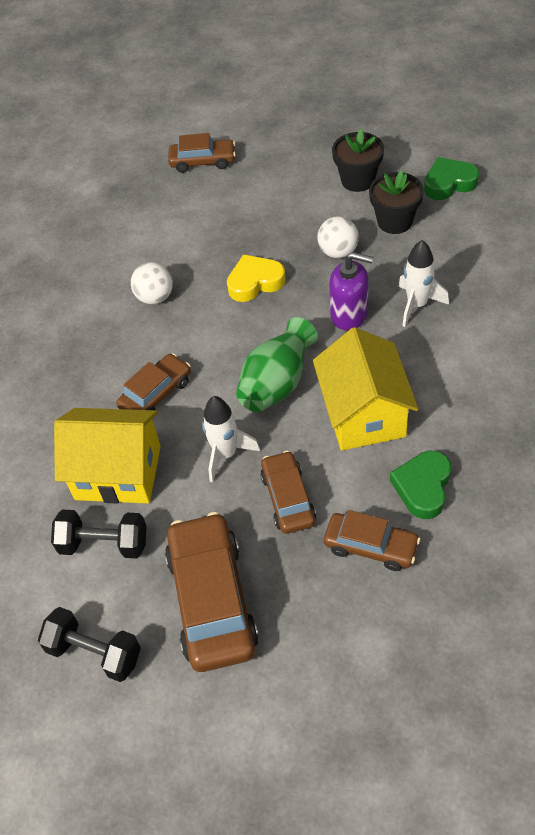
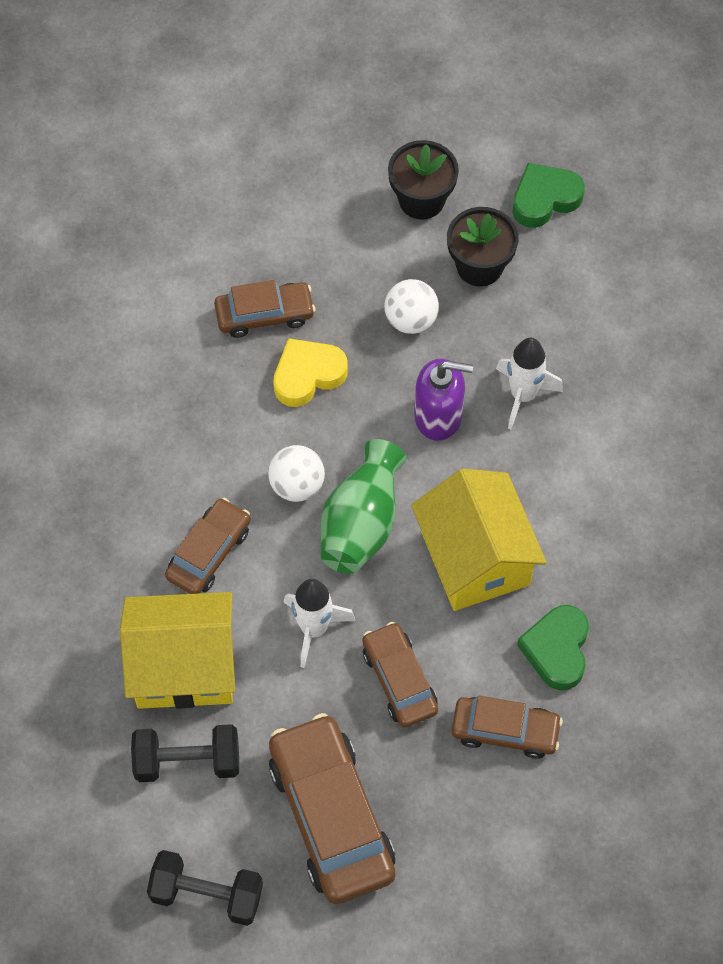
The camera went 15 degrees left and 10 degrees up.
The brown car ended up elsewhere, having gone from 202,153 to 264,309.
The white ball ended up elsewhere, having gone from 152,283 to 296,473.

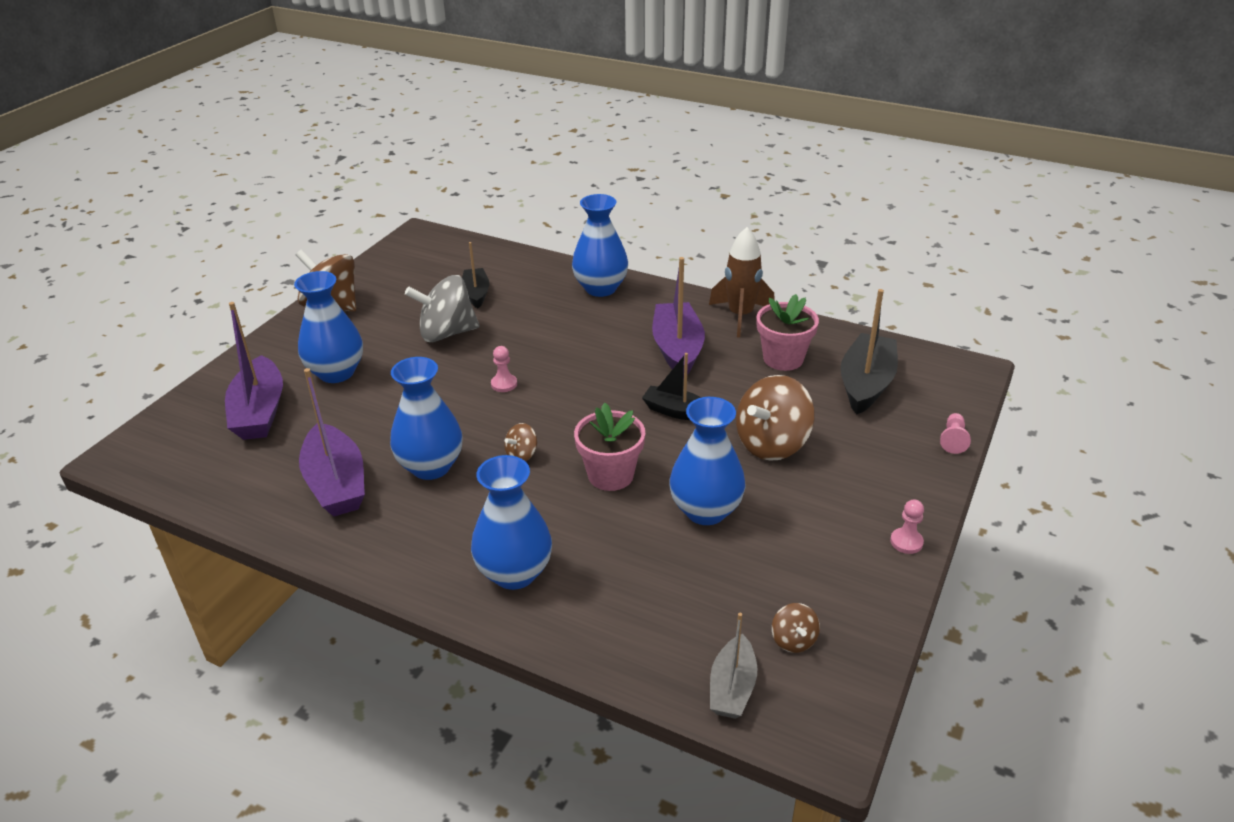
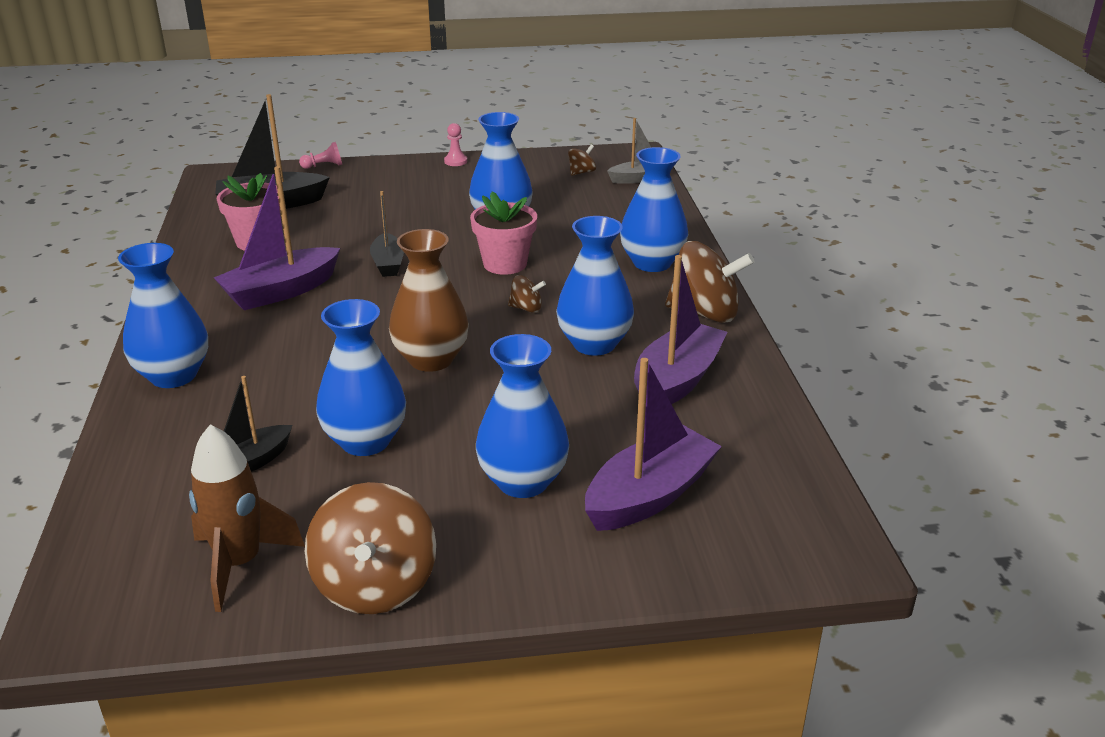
The camera went 125 degrees left and 5 degrees down.
The brown rocket ended up elsewhere, having gone from 742,282 to 247,518.
Where the grey spinning top stood at 442,308, the blue vase came to stand at 361,377.
Where the pink pawn stood at 504,369, the brown vase came to stand at 429,300.
The brown spinning top ended up elsewhere, having gone from 775,418 to 709,282.

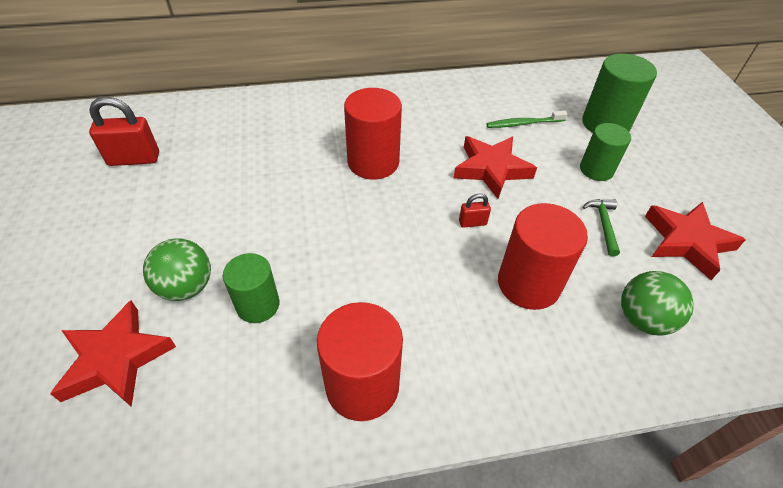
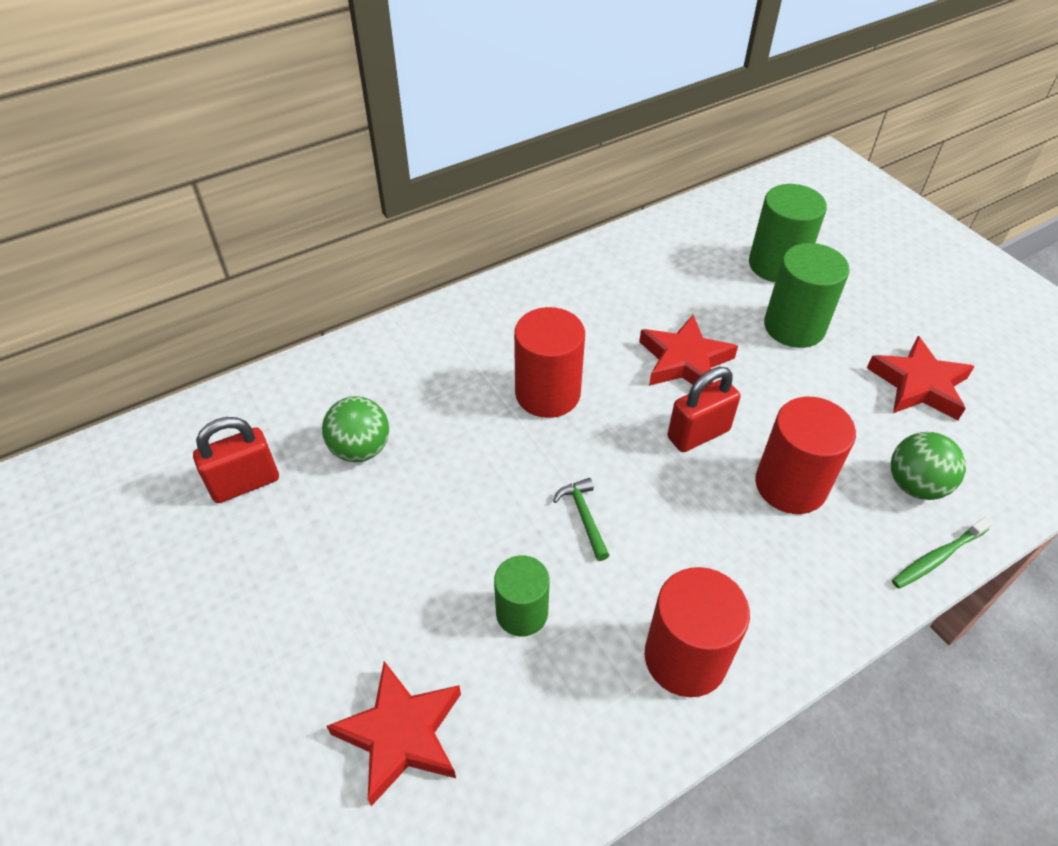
The camera went 20 degrees left and 0 degrees up.
The green toothbrush ended up elsewhere, having gone from 526,119 to 943,552.
The size of the green cylinder at 605,152 changed by a factor of 1.53.
The size of the red padlock at 475,211 changed by a factor of 1.95.
The green hammer ended up elsewhere, having gone from 601,228 to 581,519.
The green ball ended up elsewhere, having gone from 177,269 to 355,429.

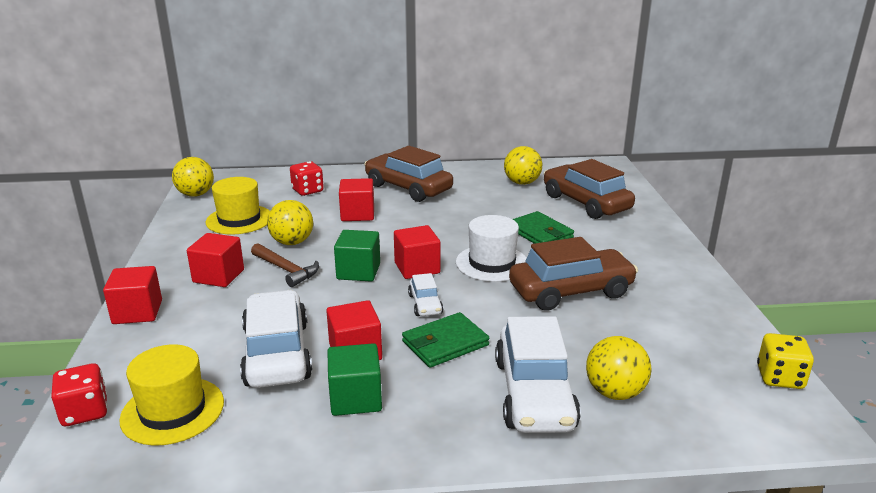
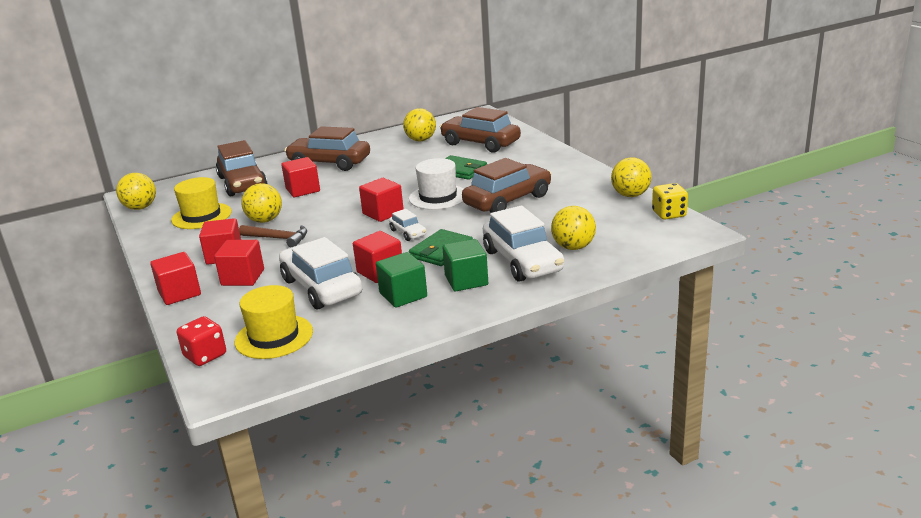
The camera went 20 degrees left and 0 degrees up.
Where the red dice stood at 307,178, the brown car came to stand at 241,168.
The green cube ended up elsewhere, having gone from 357,255 to 465,265.
The second view gained the yellow ball at 631,177.
The second view gained the red cube at 239,263.

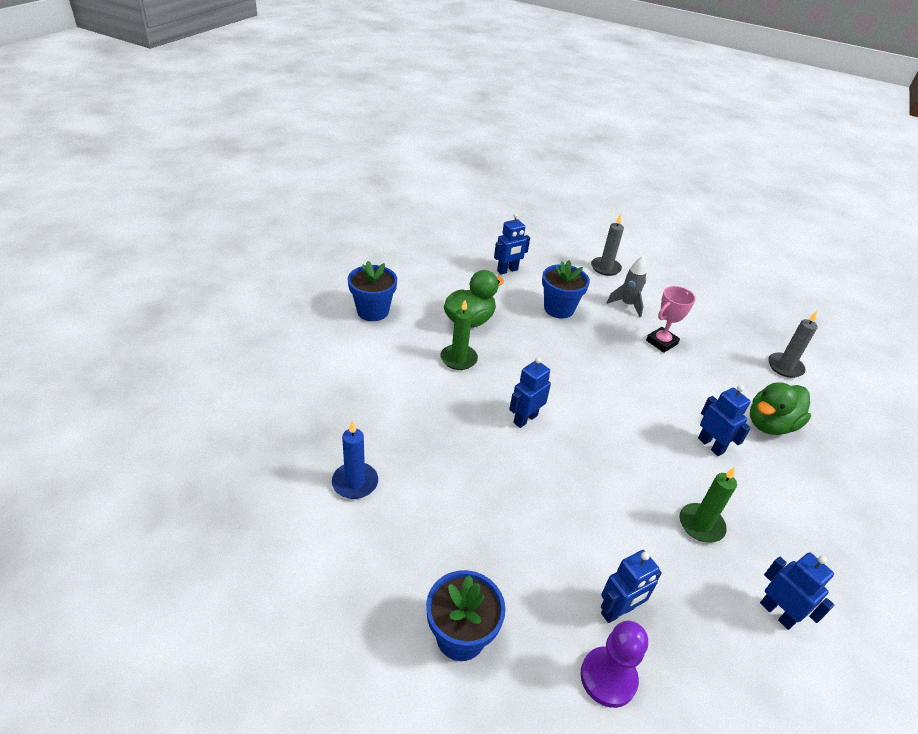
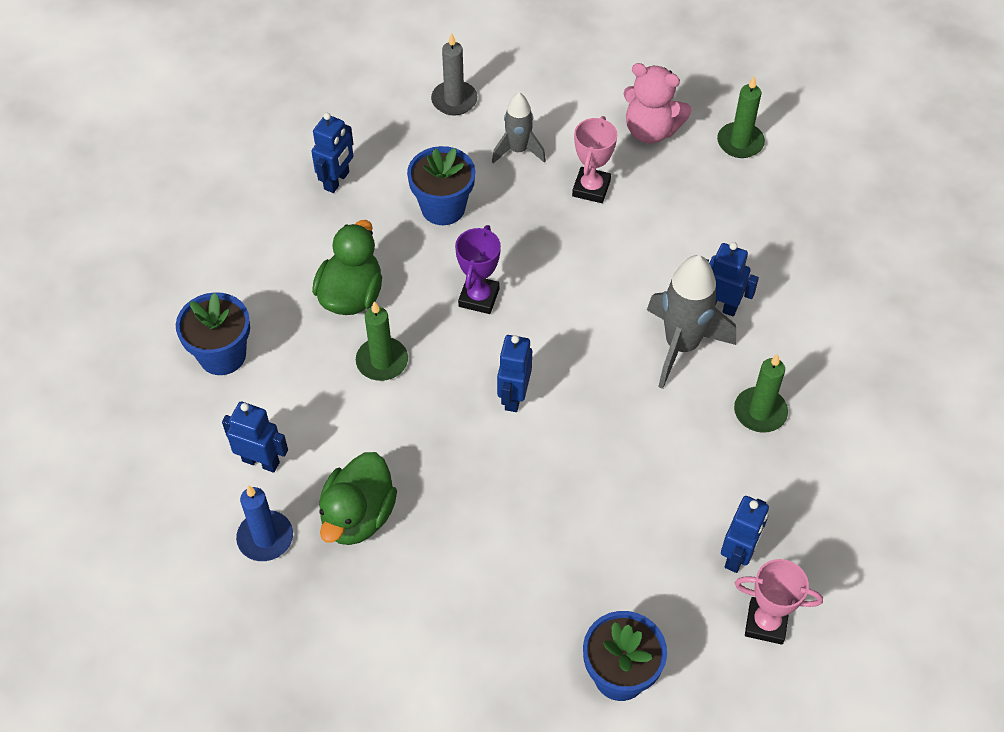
The camera went 30 degrees left and 15 degrees up.
What was the grey candle at 793,344 turned into the green candle at 741,117.
The green duck ended up elsewhere, having gone from 780,408 to 358,498.
The blue candle ended up elsewhere, having gone from 355,460 to 264,523.
The blue robot ended up elsewhere, having gone from 797,591 to 255,437.
Where the purple pawn stood at 614,664, the pink trophy came to stand at 779,602.
The second view gained the pink teddy bear at 657,103.
The second view gained the purple trophy at 478,269.
The second view gained the grey rocket at 691,322.

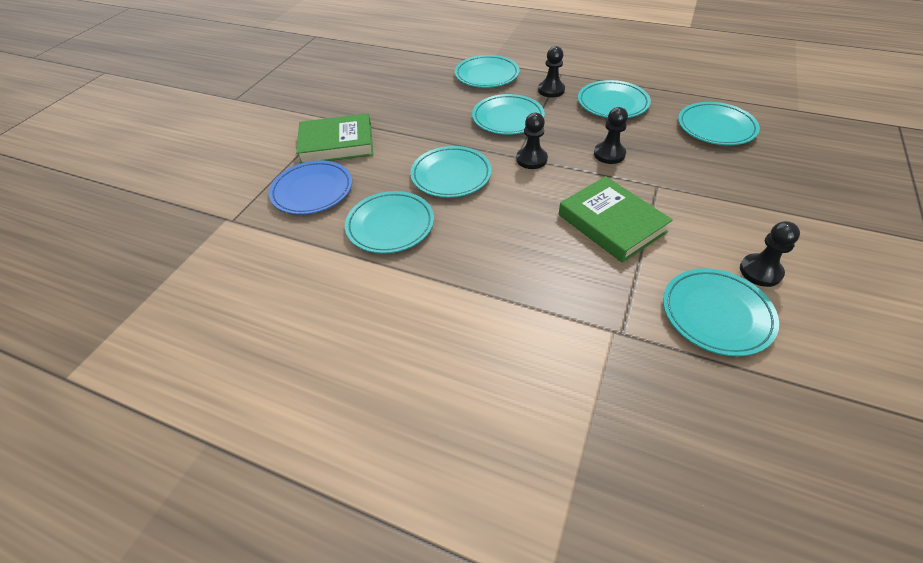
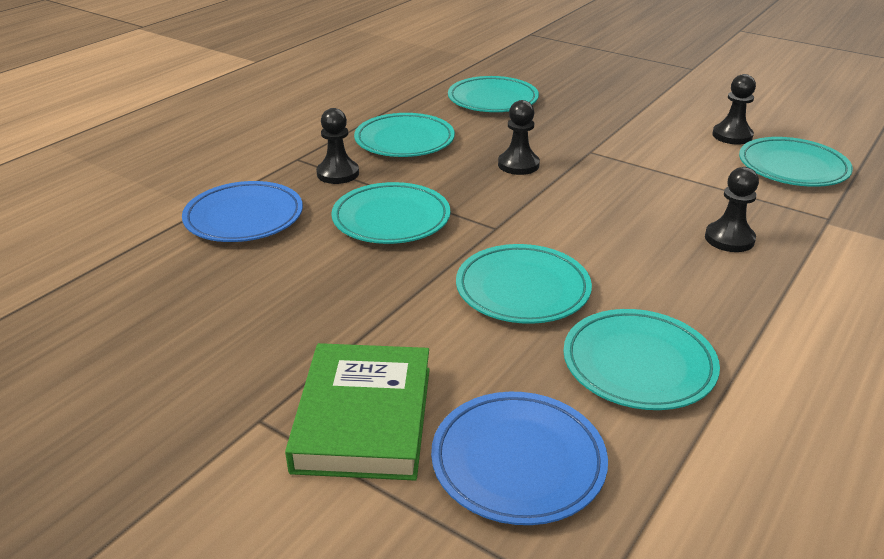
The camera went 80 degrees left and 15 degrees down.
What was the turquoise plate at 487,71 turned into the blue plate at 242,211.
The black pawn ended up elsewhere, having gone from 532,141 to 732,209.
The second view lost the green book at 616,219.

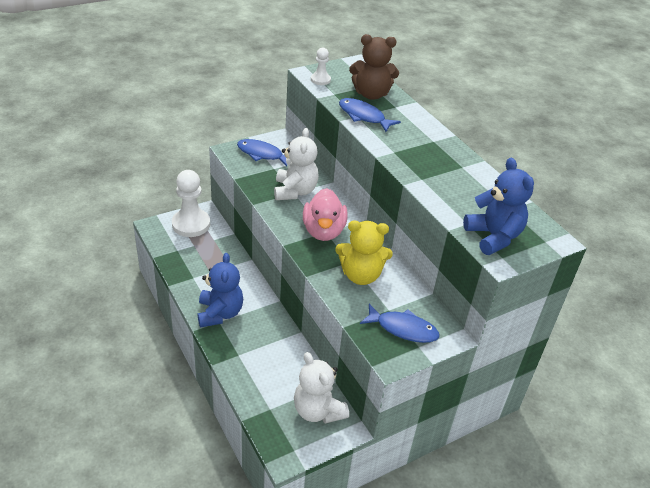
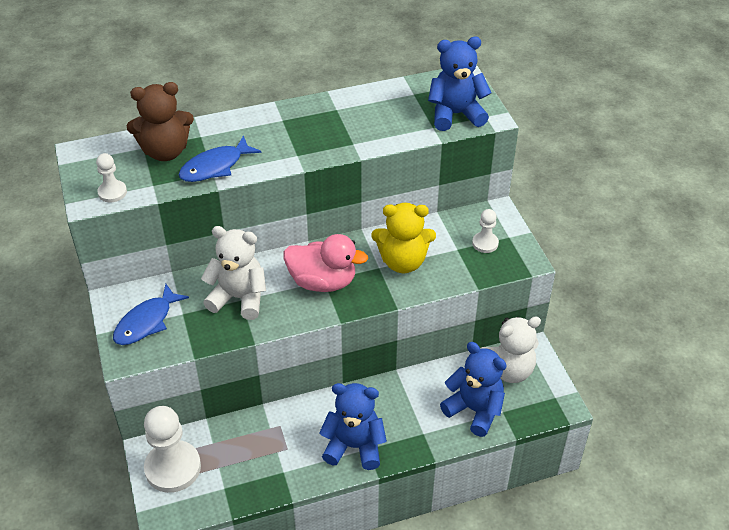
The camera went 75 degrees left and 5 degrees up.
The brown teddy bear at 374,67 ended up facing another way, 60 degrees clockwise from before.
The yellow teddy bear at 364,252 ended up facing another way, 75 degrees clockwise from before.
Where the blue fish stood at 400,323, the white pawn came to stand at 485,231.
The second view gained the blue teddy bear at 473,389.

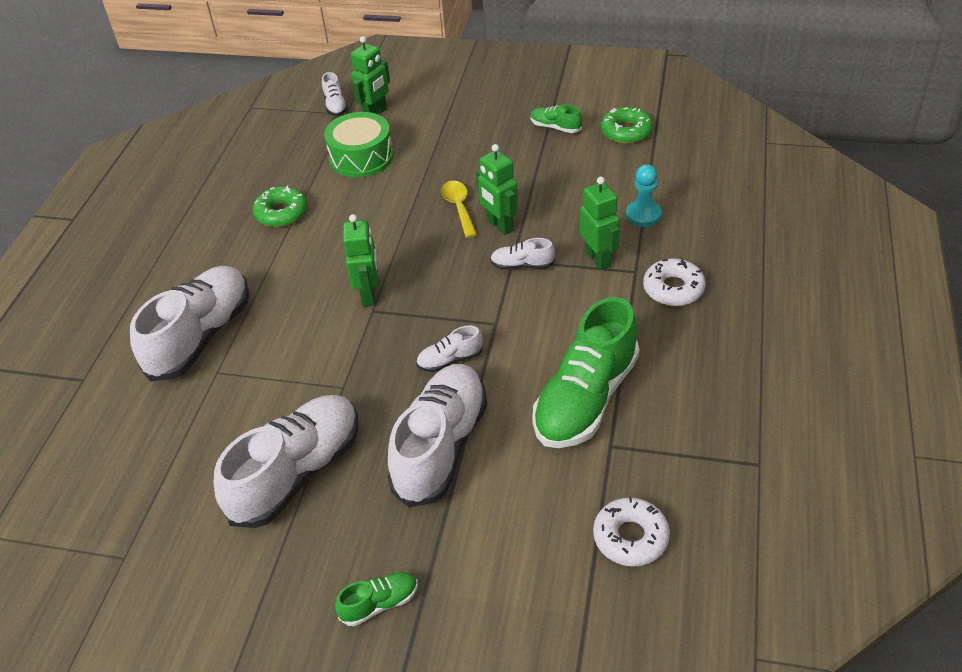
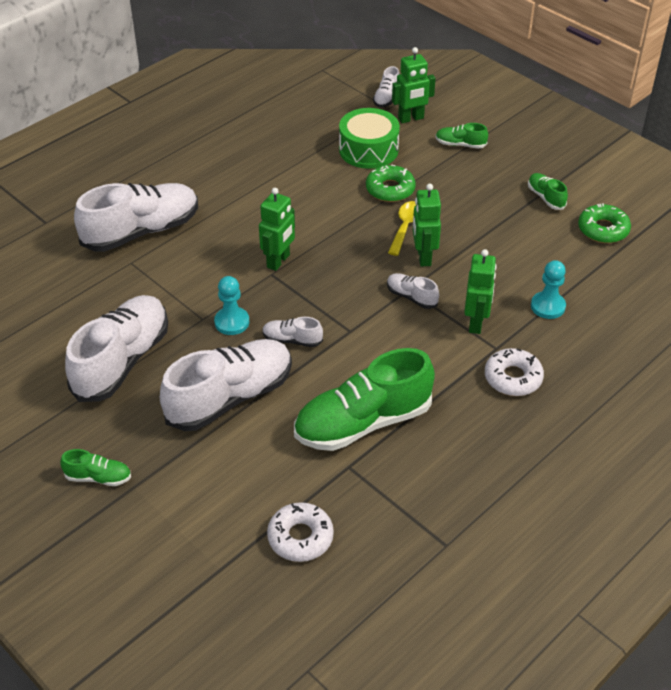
The camera went 30 degrees right and 0 degrees up.
The green donut ended up elsewhere, having gone from 280,206 to 391,183.
The white shoe at 286,461 ended up facing another way, 45 degrees counterclockwise from before.
The second view gained the green shoe at 462,136.
The second view gained the turquoise pawn at 231,305.

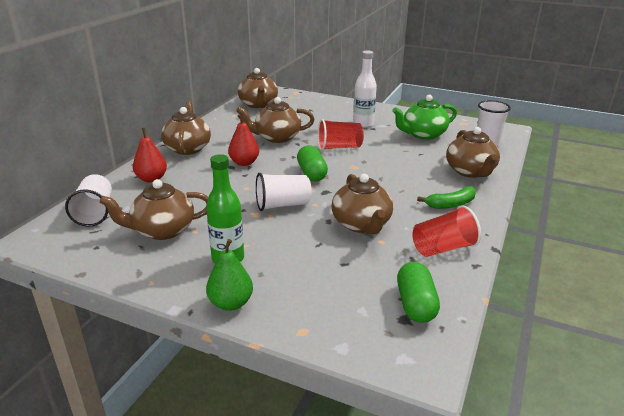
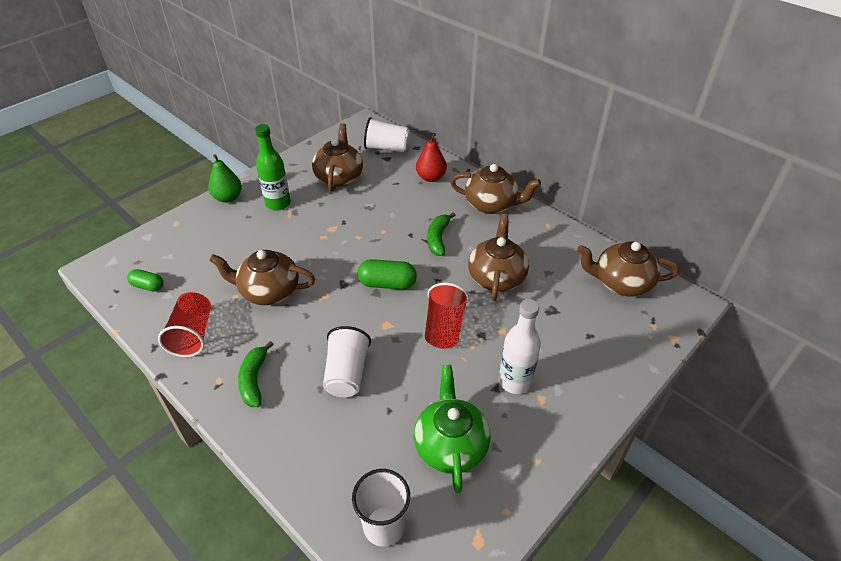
The camera went 110 degrees right and 15 degrees up.
Where the red pear stood at 243,140, the green banana came to stand at 441,234.
The second view lost the brown teapot at 473,152.
The white cup ended up elsewhere, having gone from 284,192 to 347,361.
The size of the green capsule at 418,292 changed by a factor of 0.63.

